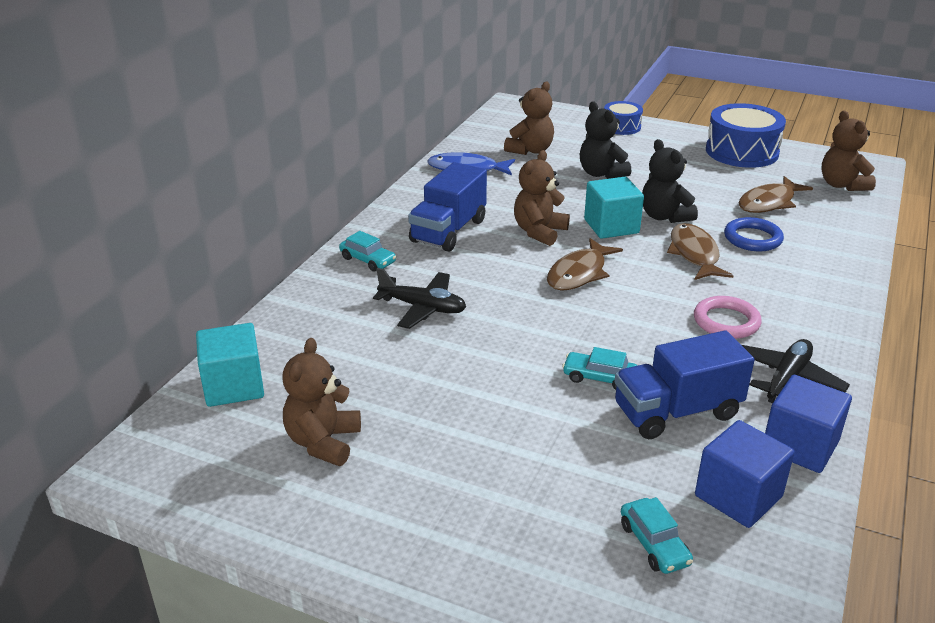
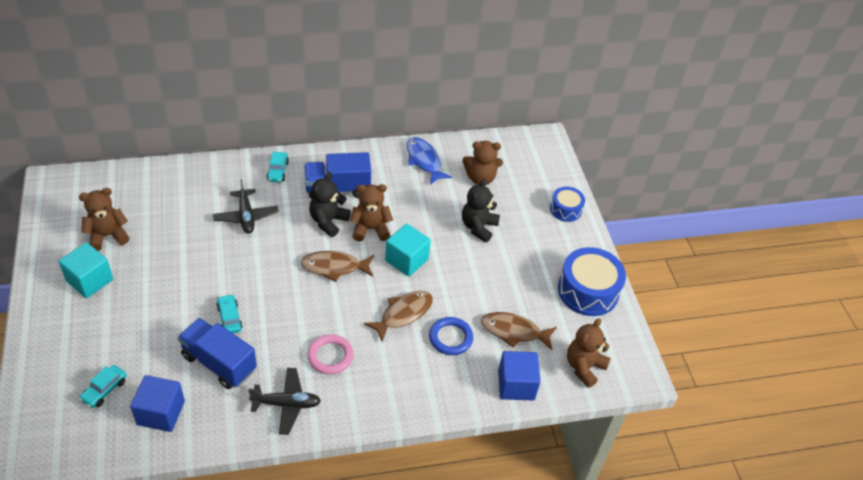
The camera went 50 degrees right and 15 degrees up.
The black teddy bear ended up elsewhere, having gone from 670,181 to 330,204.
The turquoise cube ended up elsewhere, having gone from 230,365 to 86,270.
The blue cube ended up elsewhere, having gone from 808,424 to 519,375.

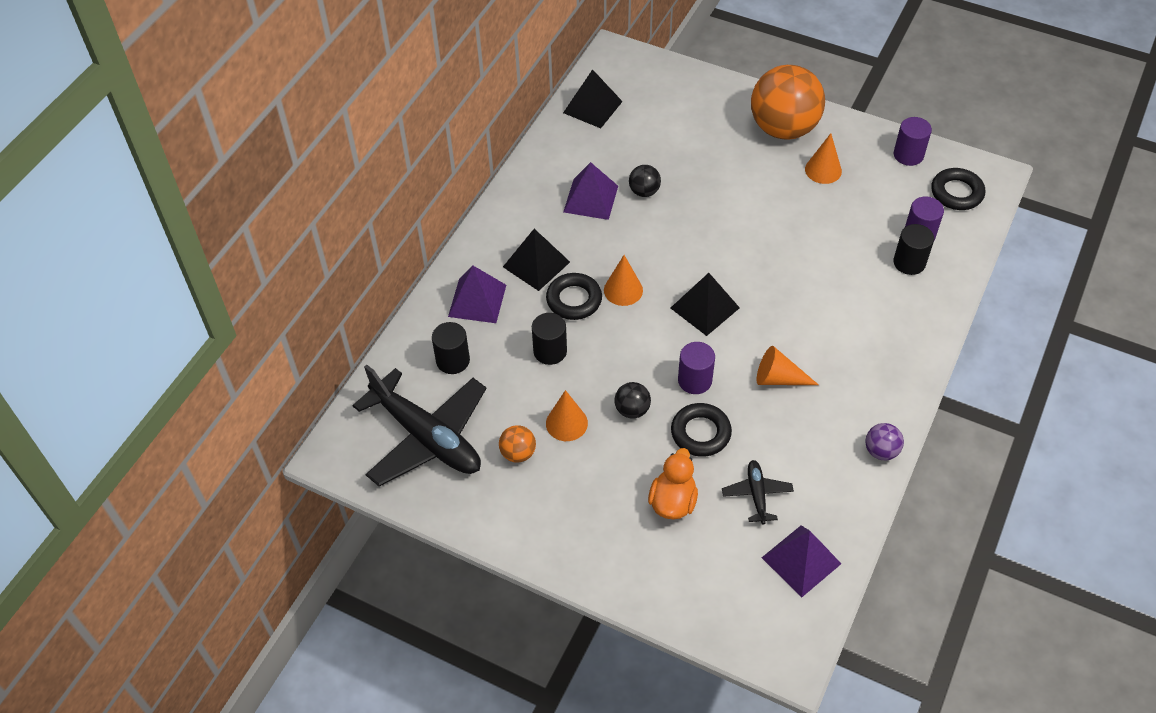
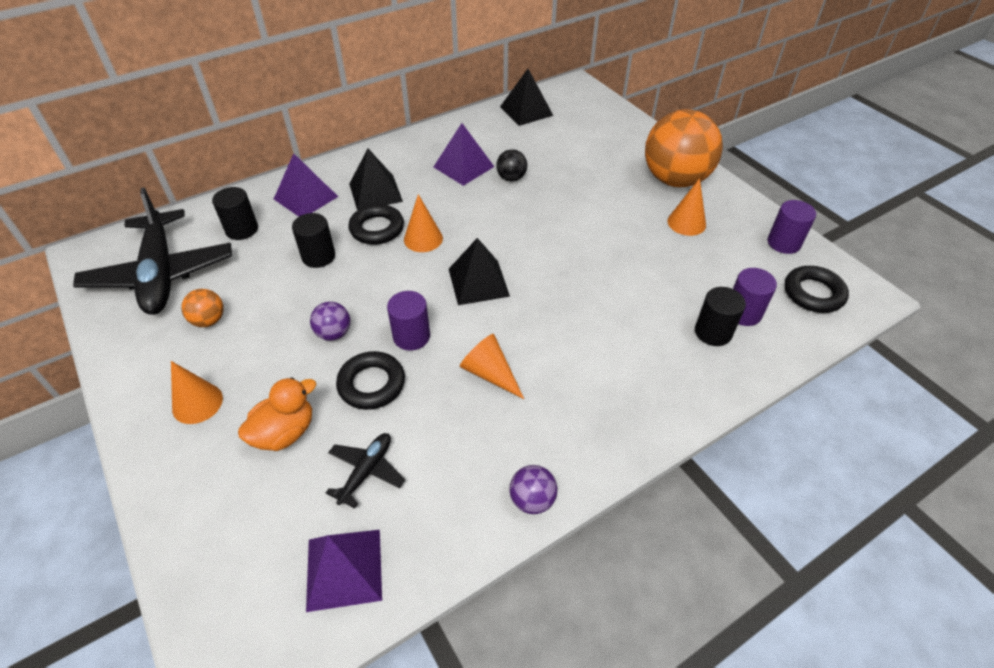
The camera went 30 degrees right and 5 degrees down.
What was the black ball at 632,400 turned into the purple ball at 330,321.
The orange cone ended up elsewhere, having gone from 567,415 to 197,392.

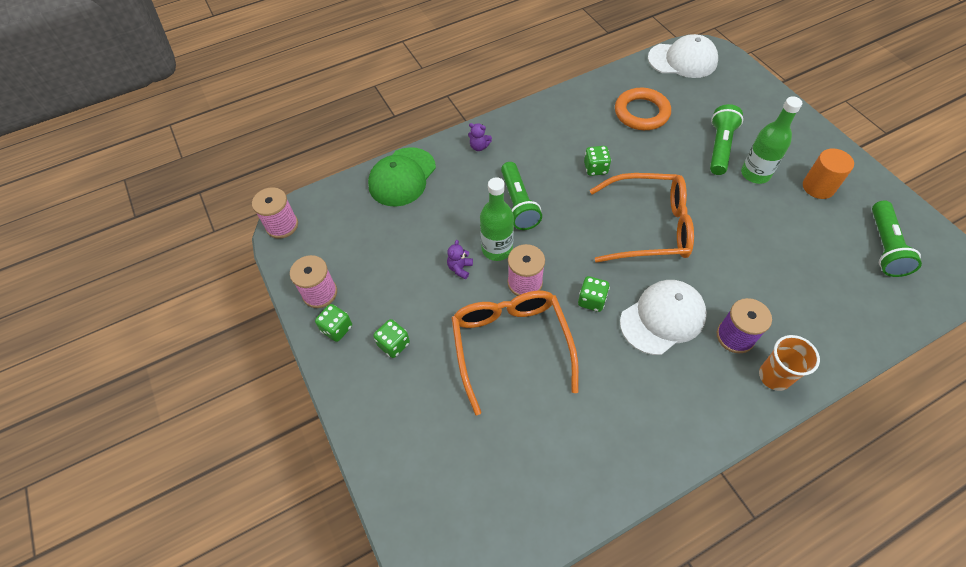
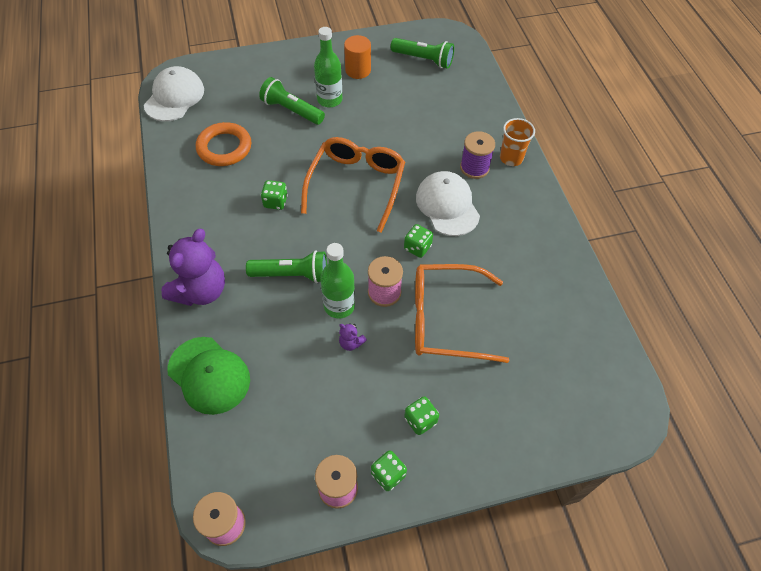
The camera went 80 degrees left and 0 degrees up.
The size of the purple teddy bear at 480,137 changed by a factor of 2.42.

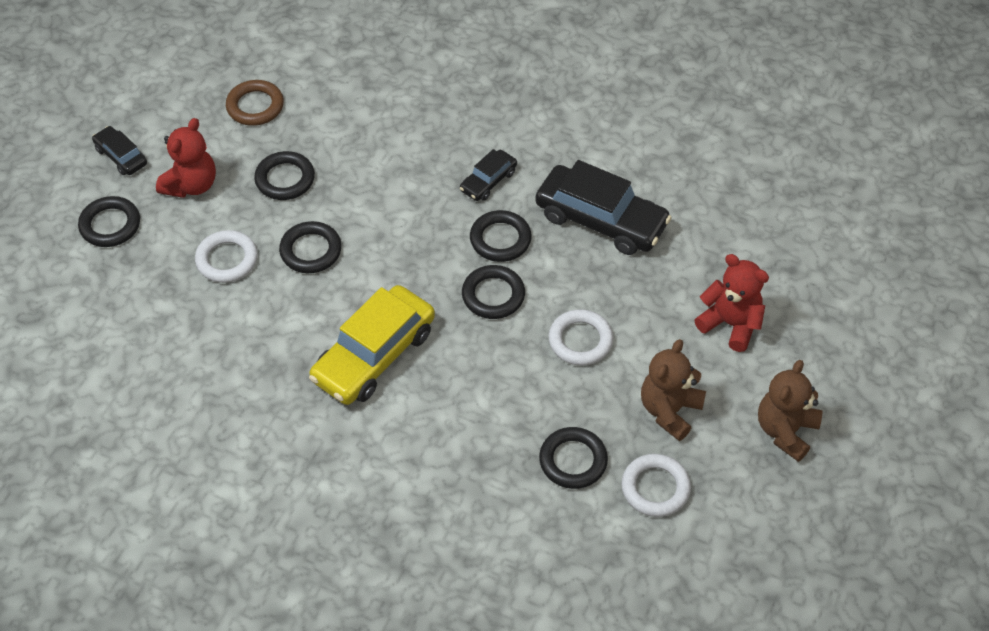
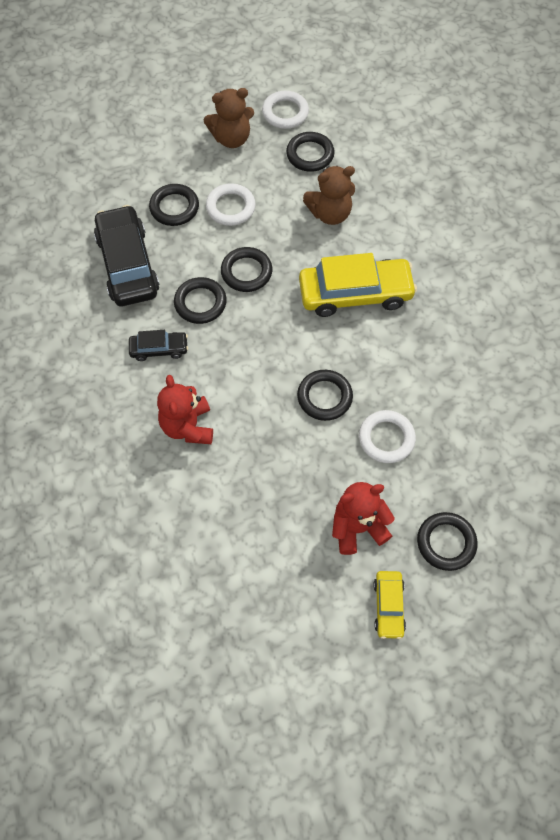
The camera went 135 degrees left and 10 degrees up.
The second view lost the brown ring at 255,103.
What was the black car at 119,150 turned into the yellow car at 390,605.
The black ring ended up elsewhere, having gone from 284,175 to 174,205.
The red teddy bear ended up elsewhere, having gone from 731,303 to 185,409.
The brown teddy bear ended up elsewhere, having gone from 790,411 to 329,195.

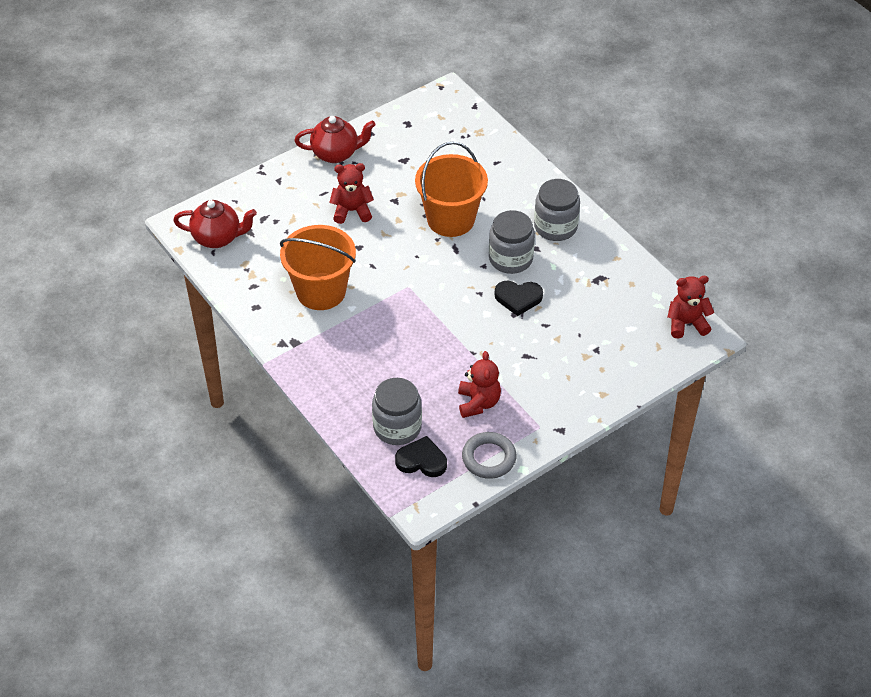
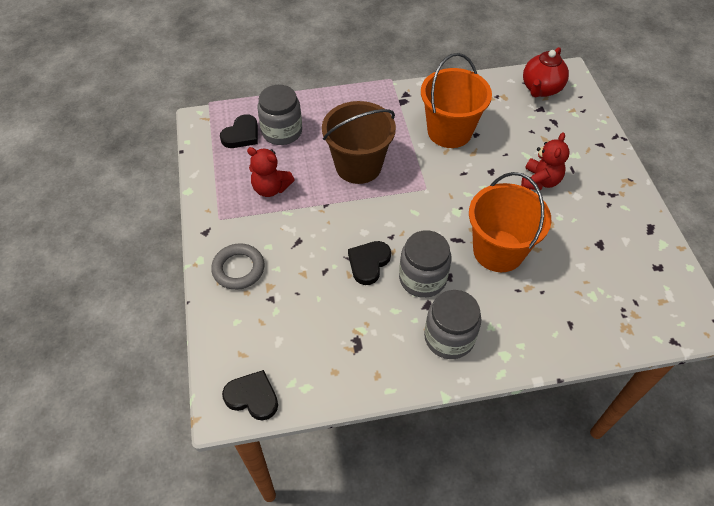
The camera went 115 degrees right and 5 degrees up.
The second view lost the red teapot at 335,139.
Where the red teddy bear stood at 691,307, the black heart came to stand at 250,395.
The grey ring ended up elsewhere, having gone from 489,455 to 237,266.
The second view gained the brown bucket at 359,142.

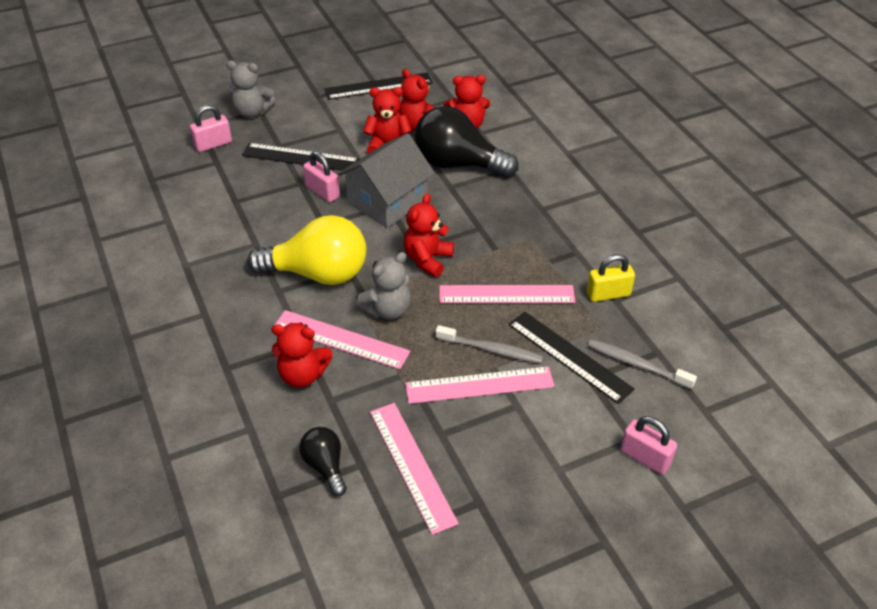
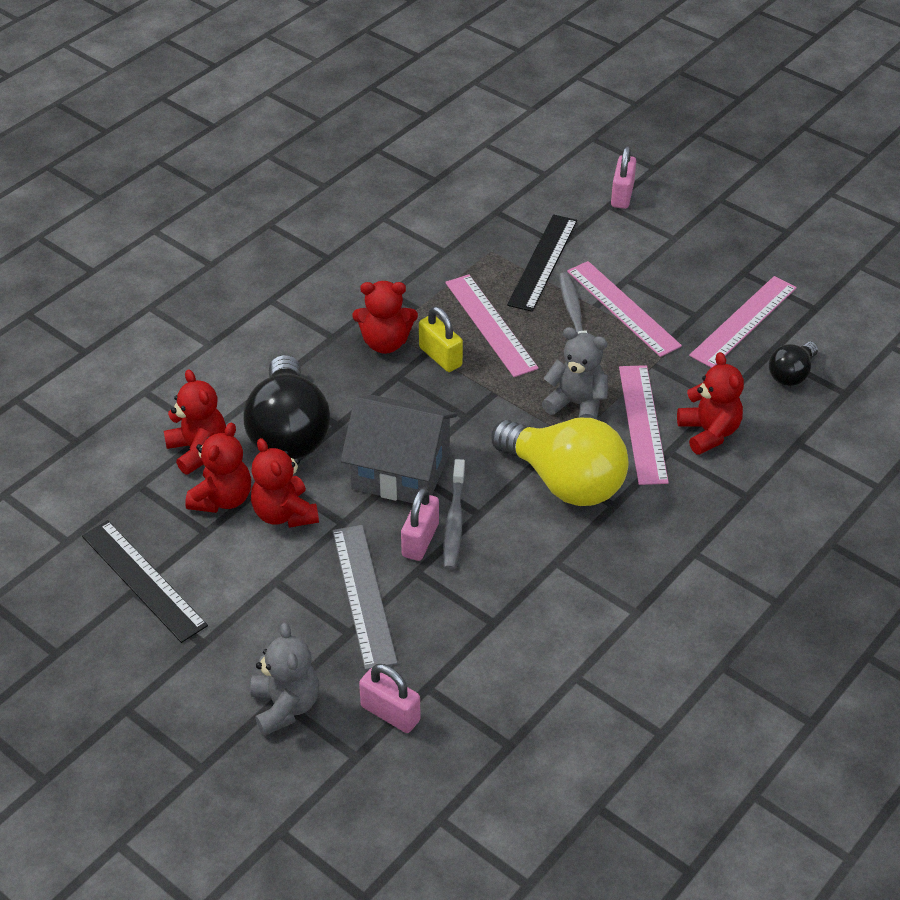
The camera went 115 degrees left and 0 degrees up.
What was the black ruler at 300,156 turned into the grey ruler at 365,597.
The red teddy bear ended up elsewhere, having gone from 429,235 to 385,317.
The yellow light bulb at 306,250 ended up facing another way, 150 degrees clockwise from before.
The yellow padlock ended up elsewhere, having gone from 611,278 to 441,339.
The grey toothbrush ended up elsewhere, having gone from 642,364 to 454,514.

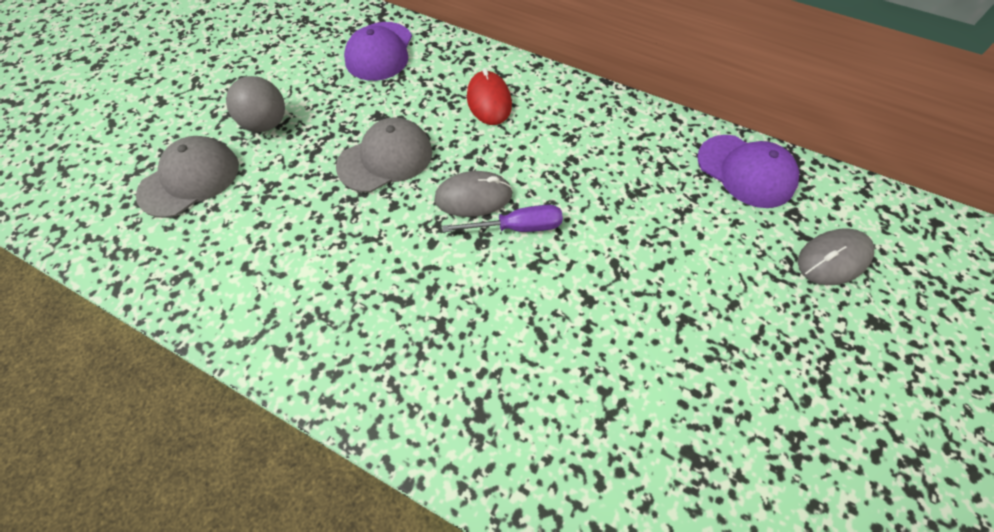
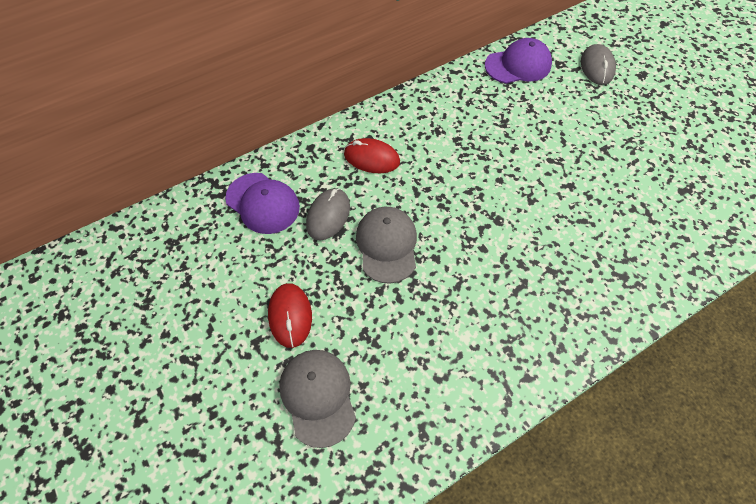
The camera went 60 degrees left and 0 degrees up.
Where the grey ball stood at 255,104, the red mouse came to stand at 290,315.
The grey mouse ended up elsewhere, having gone from 473,194 to 328,214.
The second view lost the purple screwdriver at 502,218.

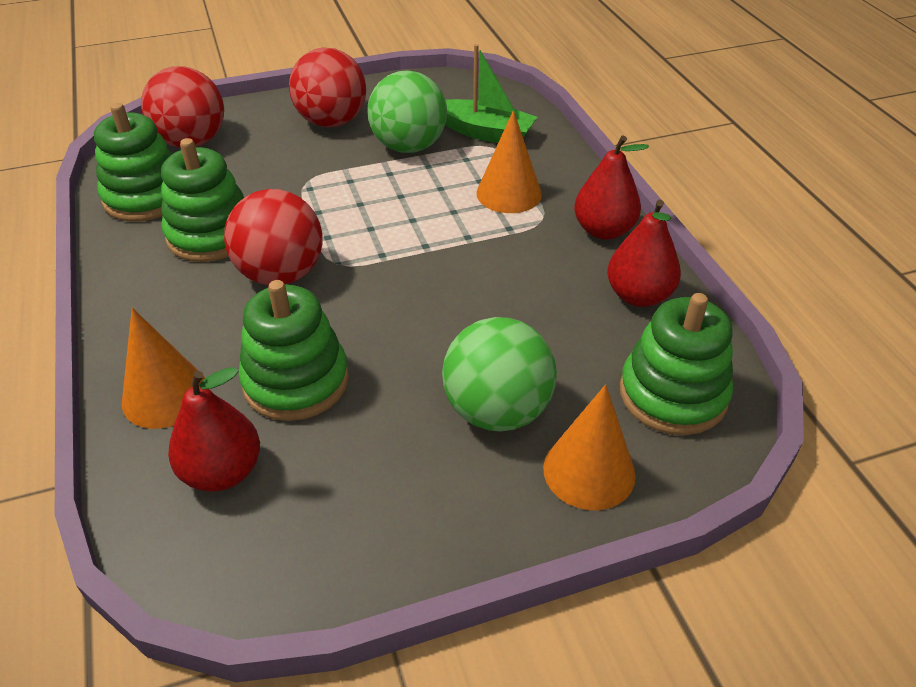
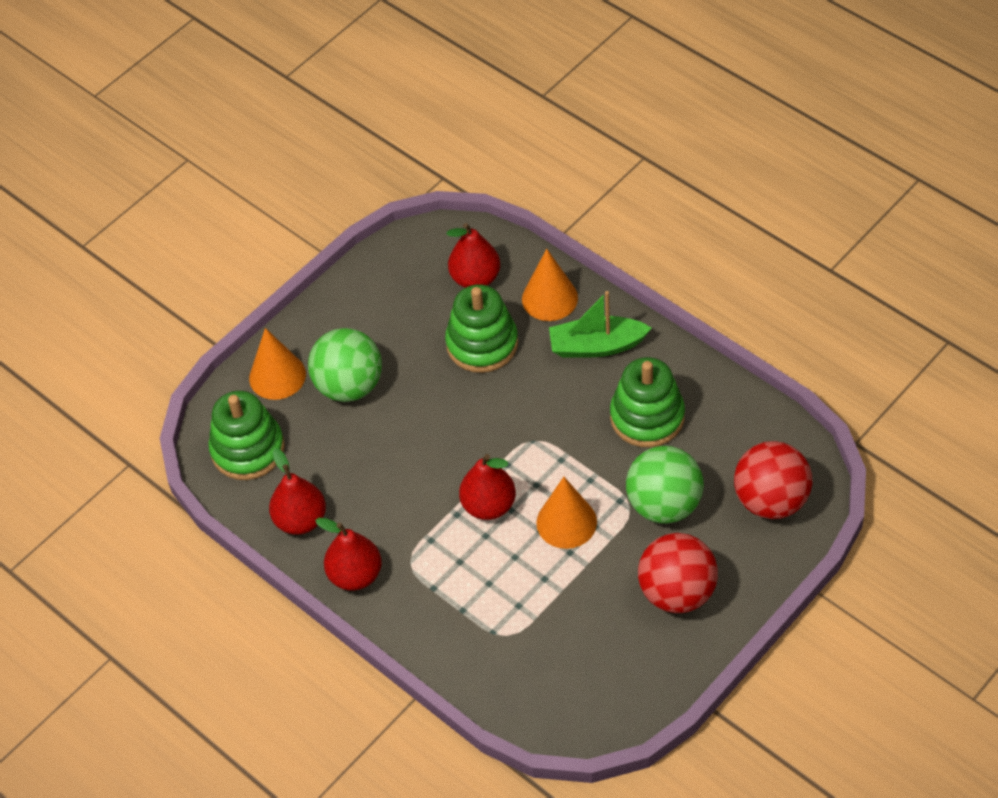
The camera went 155 degrees right and 10 degrees up.
The green boat ended up elsewhere, having gone from 491,93 to 600,324.
The green ball ended up elsewhere, having gone from 407,111 to 665,485.
The second view lost the green stacking toy at 133,162.
The orange cone ended up elsewhere, having gone from 509,161 to 566,513.
The second view lost the red ball at 273,237.
The second view gained the red pear at 487,487.

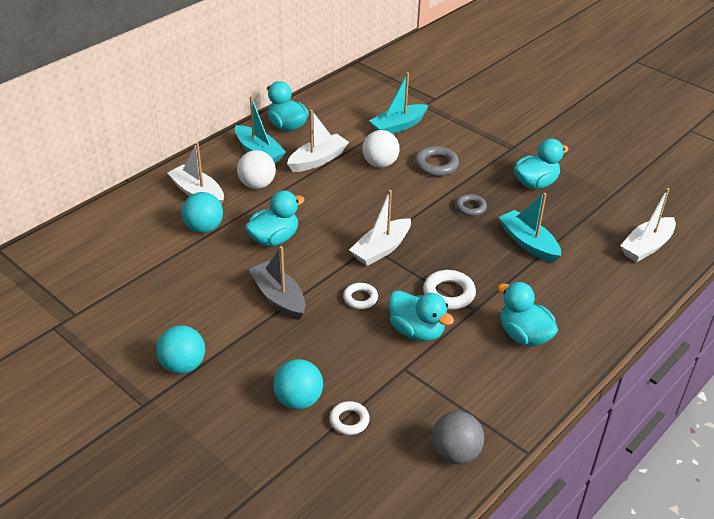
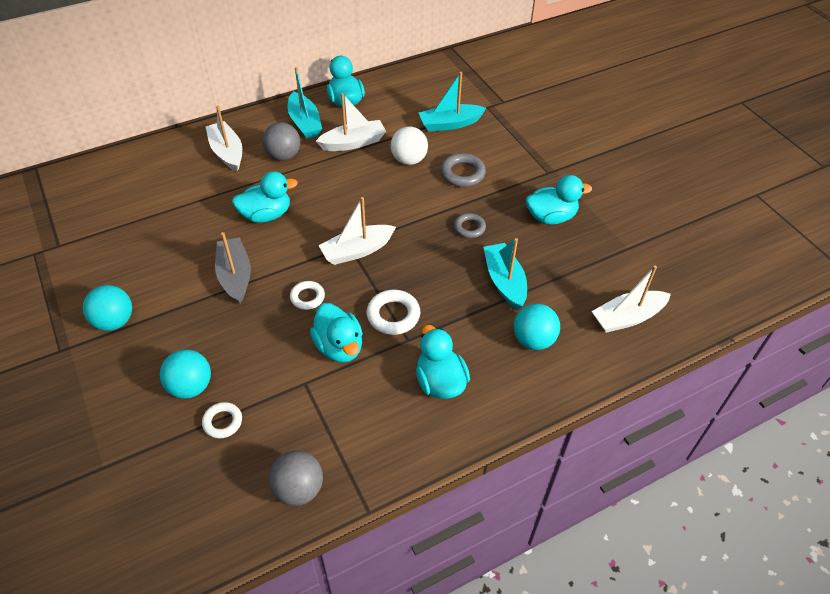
The camera went 20 degrees right and 10 degrees up.
What was the white ball at 256,169 turned into the grey ball at 281,141.
The turquoise ball ended up elsewhere, having gone from 202,212 to 537,327.

